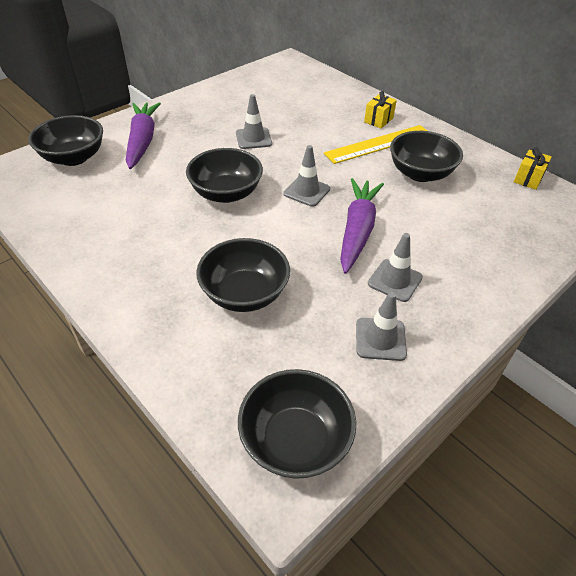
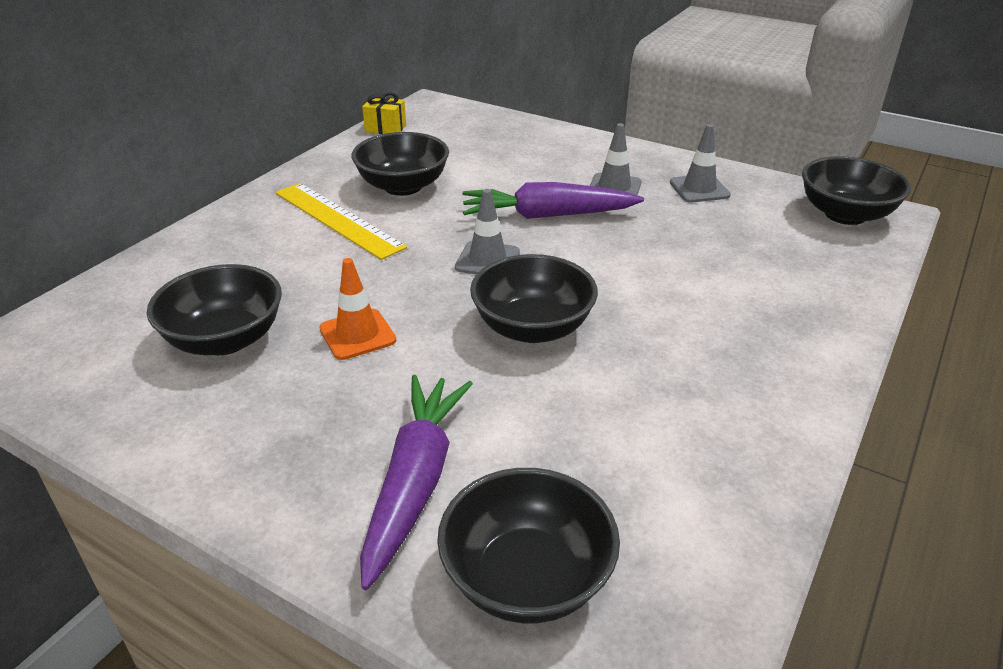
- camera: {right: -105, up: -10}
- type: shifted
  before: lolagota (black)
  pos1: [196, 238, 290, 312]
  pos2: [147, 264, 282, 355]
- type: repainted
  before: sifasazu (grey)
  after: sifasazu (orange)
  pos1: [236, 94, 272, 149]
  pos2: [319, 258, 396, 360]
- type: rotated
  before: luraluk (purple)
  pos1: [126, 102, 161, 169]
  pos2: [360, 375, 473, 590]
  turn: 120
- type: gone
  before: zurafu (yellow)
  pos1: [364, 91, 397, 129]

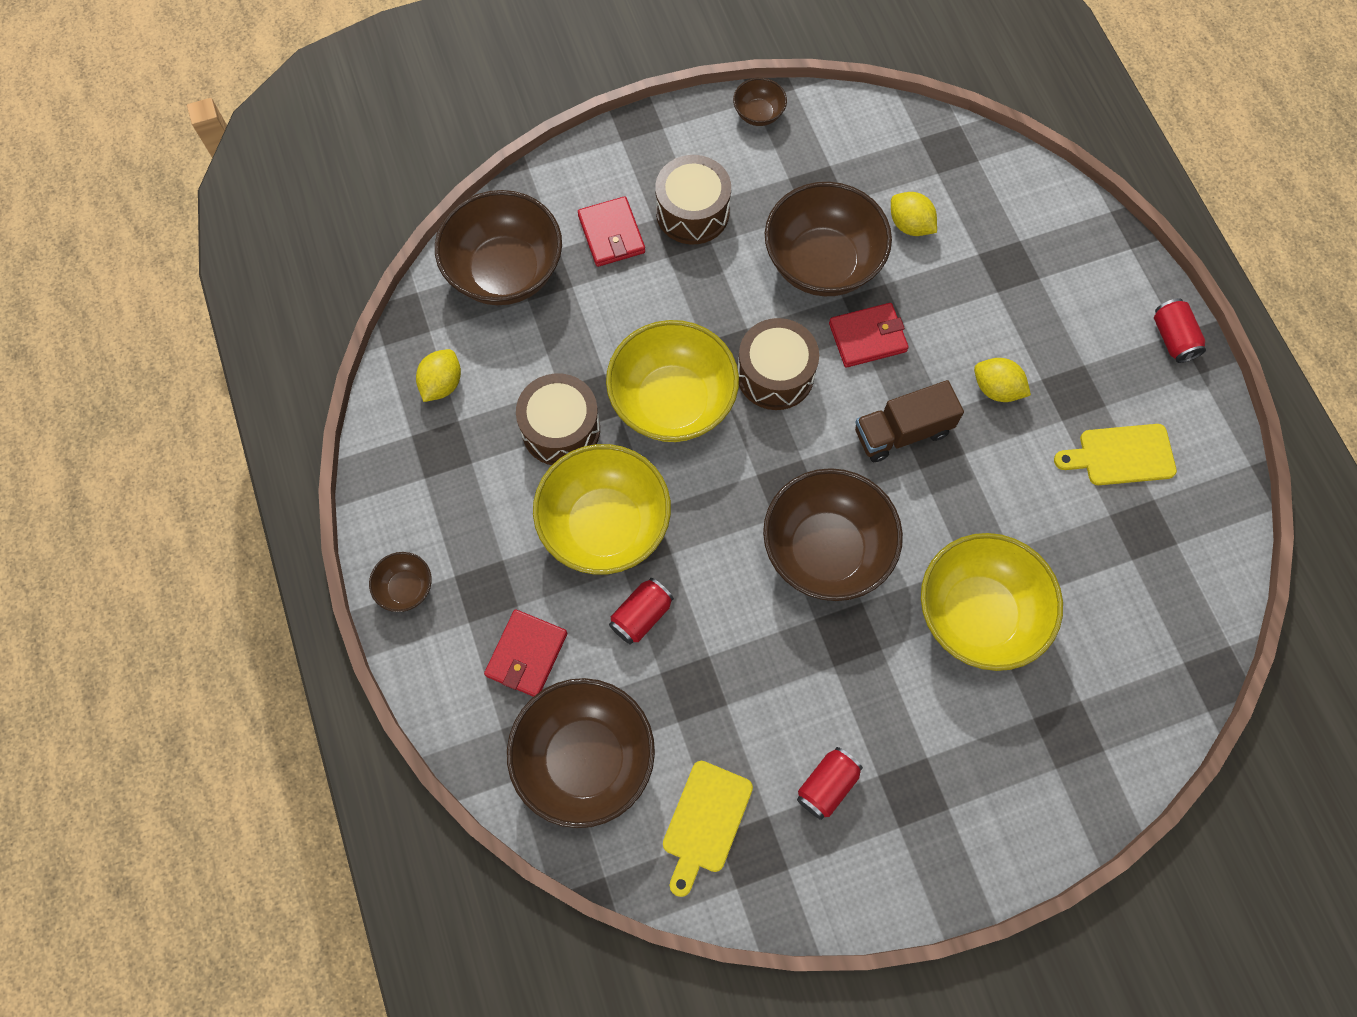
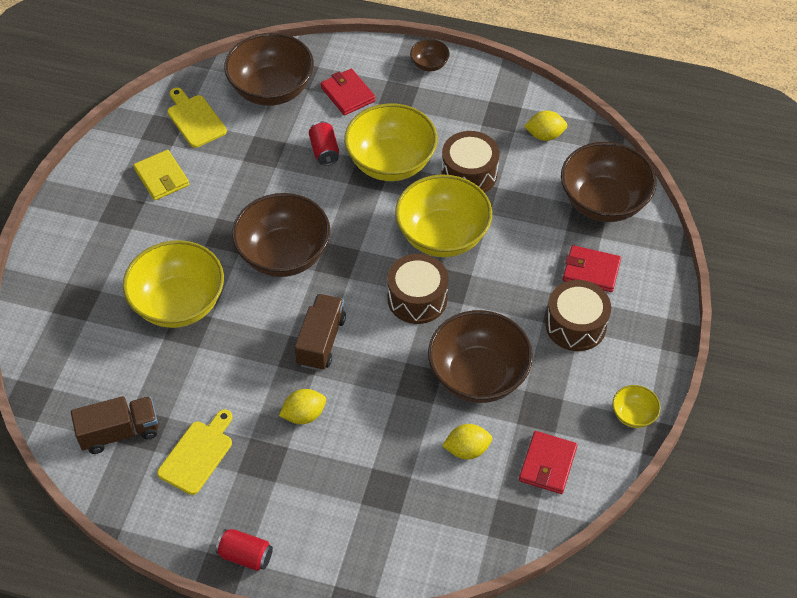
- camera: {right: 125, up: -15}
- type: new
  after: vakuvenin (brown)
  pos2: [71, 396, 158, 454]
- type: swapped
  before: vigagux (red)
  after: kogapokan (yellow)
  pos1: [797, 747, 863, 820]
  pos2: [133, 150, 189, 200]
- type: shifted
  before: kogapokan (red)
  pos1: [829, 303, 909, 368]
  pos2: [519, 431, 578, 494]
- type: rotated
  before: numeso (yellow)
  pos1: [416, 349, 461, 402]
  pos2: [524, 111, 568, 141]
  turn: -60
- type: repainted
  before: lolagota (brown)
  after: lolagota (yellow)
  pos1: [733, 78, 787, 126]
  pos2: [612, 385, 661, 428]

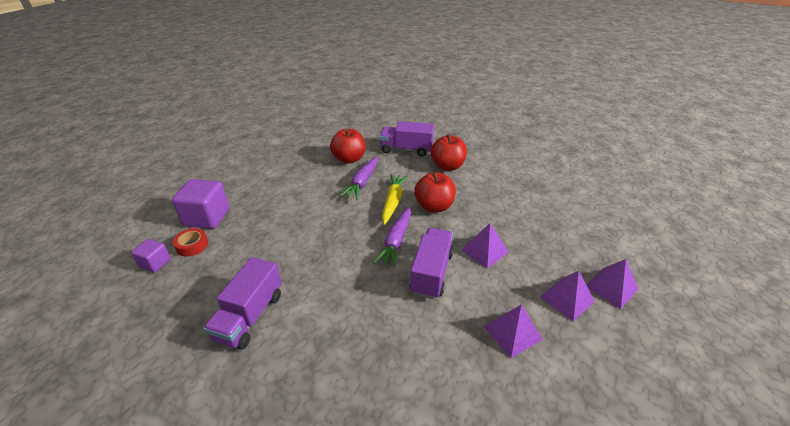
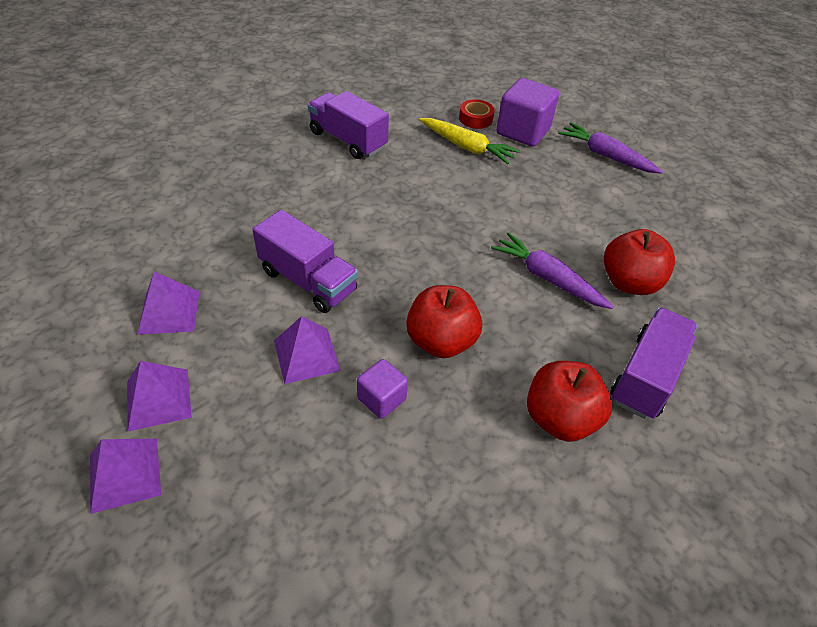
- camera: {right: 110, up: 10}
- type: shifted
  before: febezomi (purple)
  pos1: [131, 239, 171, 273]
  pos2: [357, 359, 408, 419]
- type: shifted
  before: luraluk (yellow)
  pos1: [382, 174, 408, 225]
  pos2: [419, 118, 520, 164]
- type: shifted
  before: luraluk (purple)
  pos1: [373, 206, 411, 268]
  pos2: [558, 122, 663, 174]

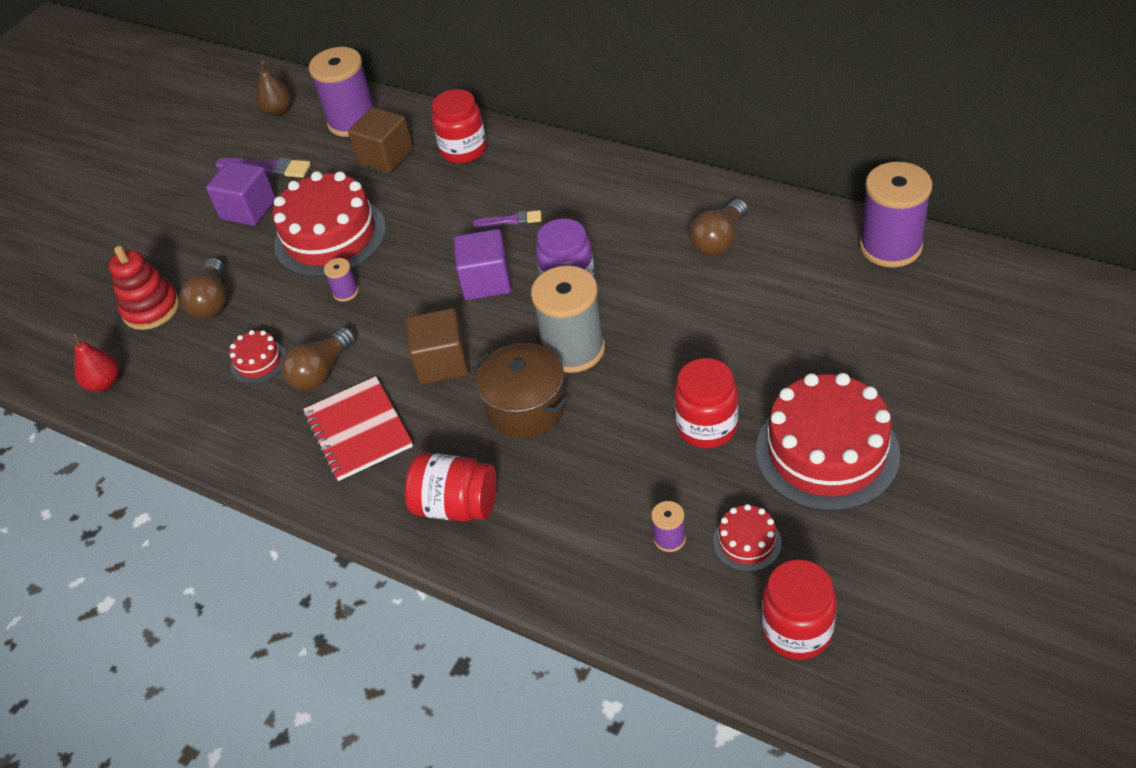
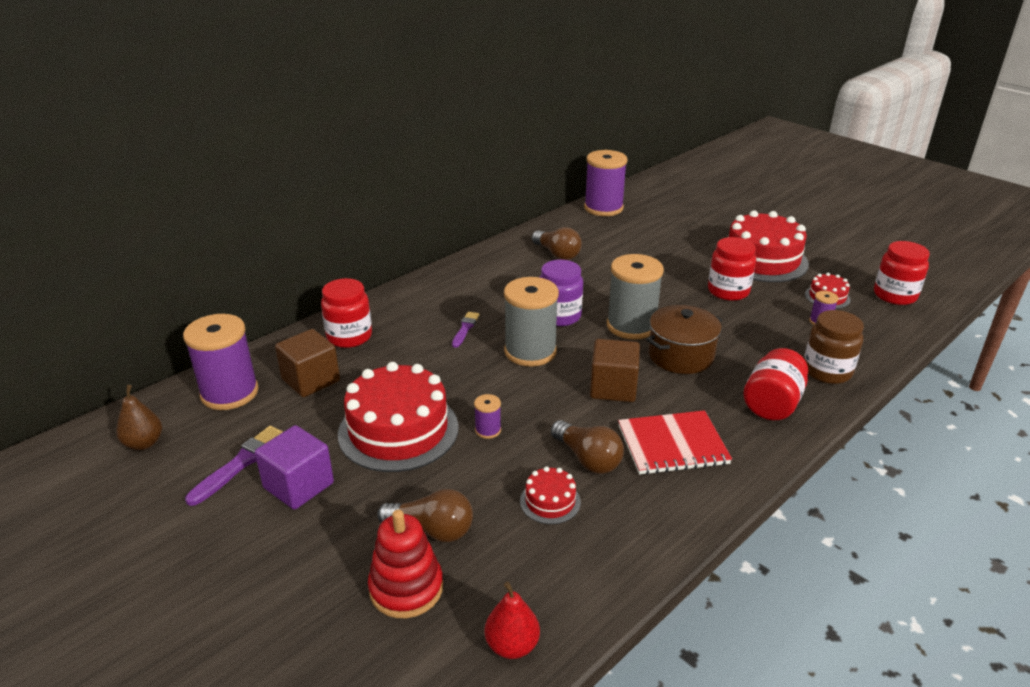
- camera: {right: -80, up: -15}
- type: swapped
  before: febezomi (purple)
  after: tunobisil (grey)
  pos1: [454, 229, 511, 300]
  pos2: [504, 277, 559, 367]
- type: new
  after: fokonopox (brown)
  pos2: [804, 310, 864, 384]

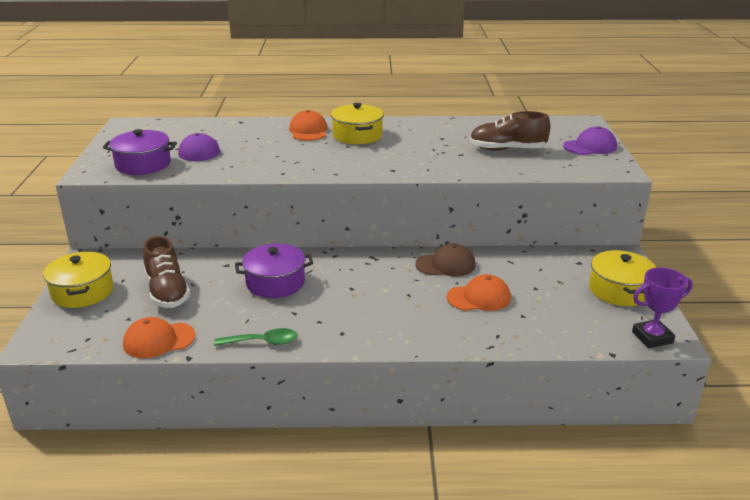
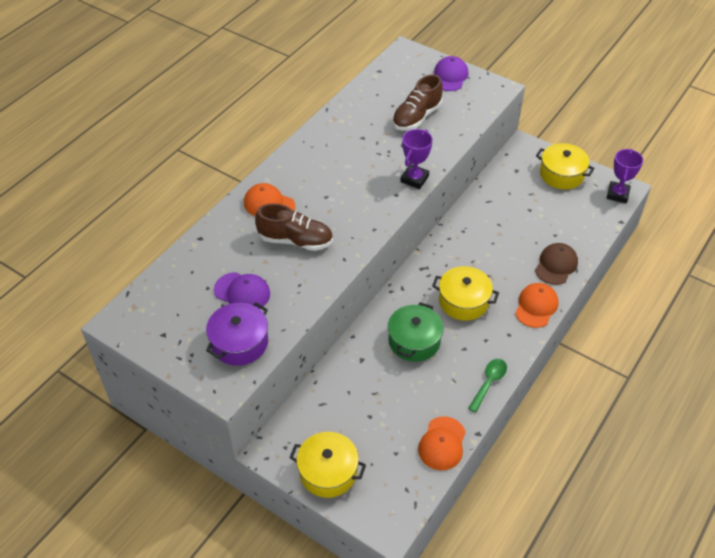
- camera: {right: -55, up: 20}
- type: shifted
  before: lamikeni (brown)
  pos1: [143, 236, 191, 308]
  pos2: [255, 203, 333, 251]
- type: repainted
  before: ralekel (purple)
  after: ralekel (green)
  pos1: [235, 243, 313, 298]
  pos2: [388, 302, 444, 362]
- type: new
  after: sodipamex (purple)
  pos2: [400, 129, 433, 189]
- type: shifted
  before: ralekel (yellow)
  pos1: [331, 103, 384, 144]
  pos2: [432, 266, 499, 321]
- type: shifted
  before: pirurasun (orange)
  pos1: [447, 274, 511, 311]
  pos2: [515, 283, 559, 328]
- type: shifted
  before: pirurasun (brown)
  pos1: [415, 243, 476, 277]
  pos2: [535, 243, 578, 285]

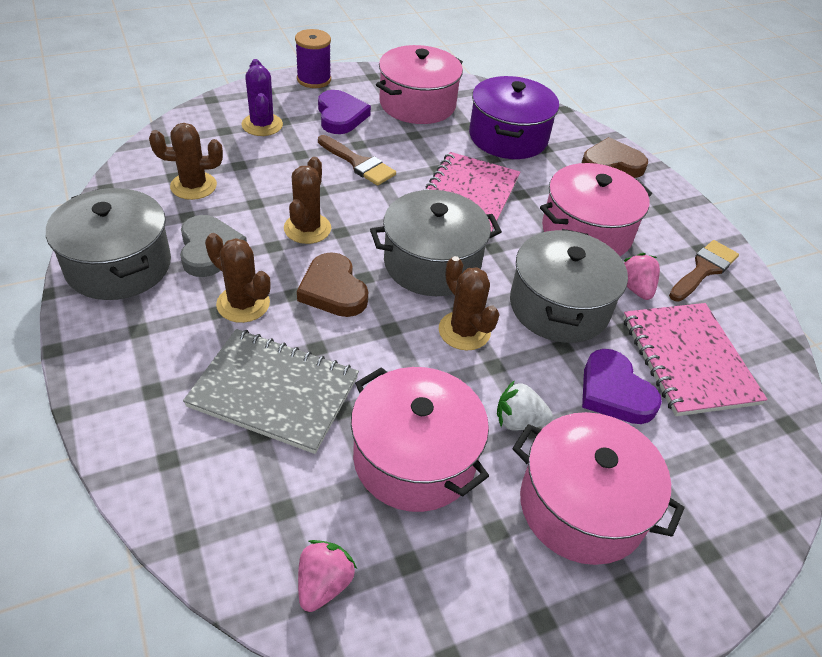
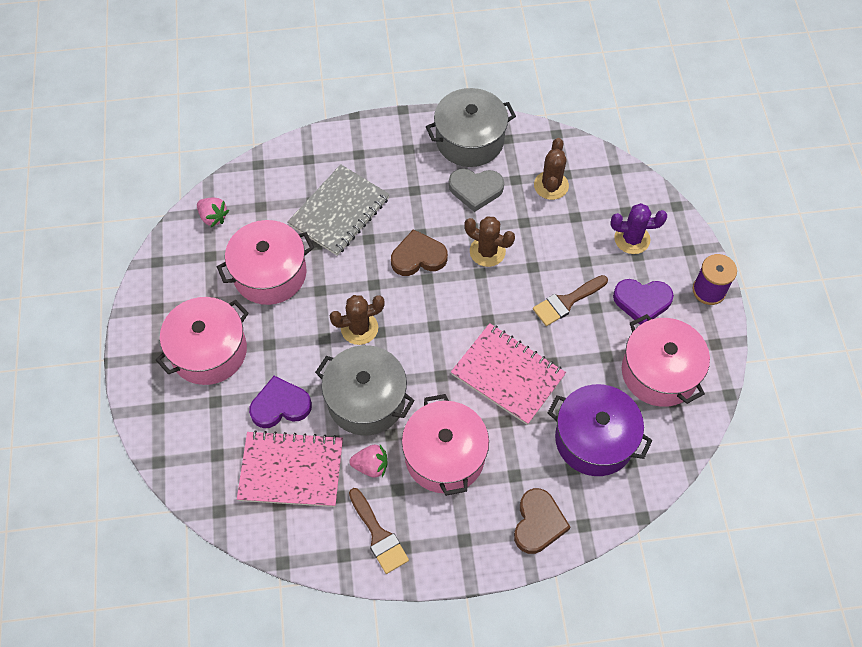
- camera: {right: 110, up: 15}
- type: gone
  before: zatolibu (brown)
  pos1: [205, 233, 270, 323]
- type: gone
  before: ralekel (grey)
  pos1: [370, 190, 502, 296]
- type: gone
  before: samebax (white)
  pos1: [497, 380, 553, 431]

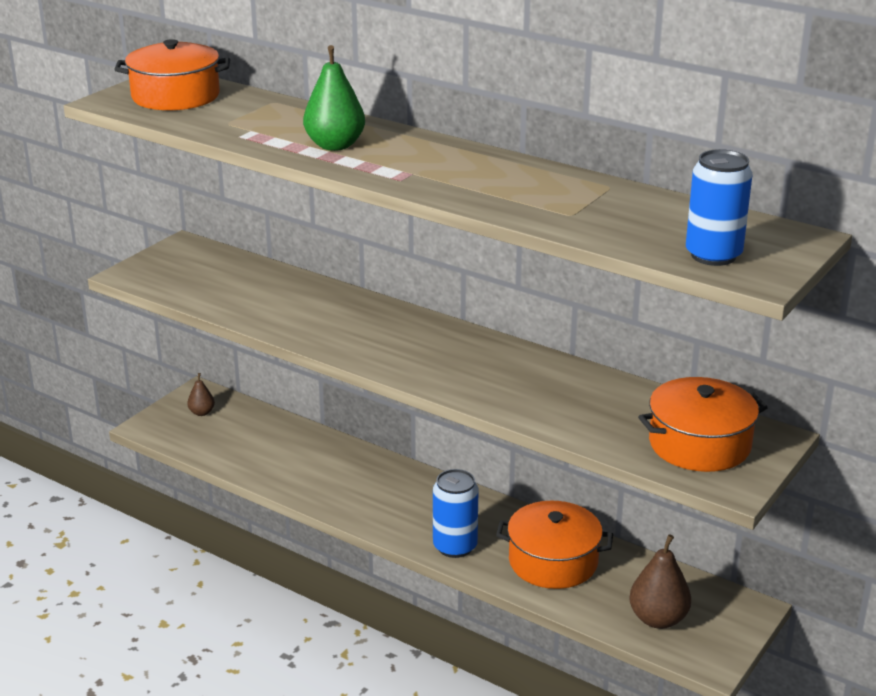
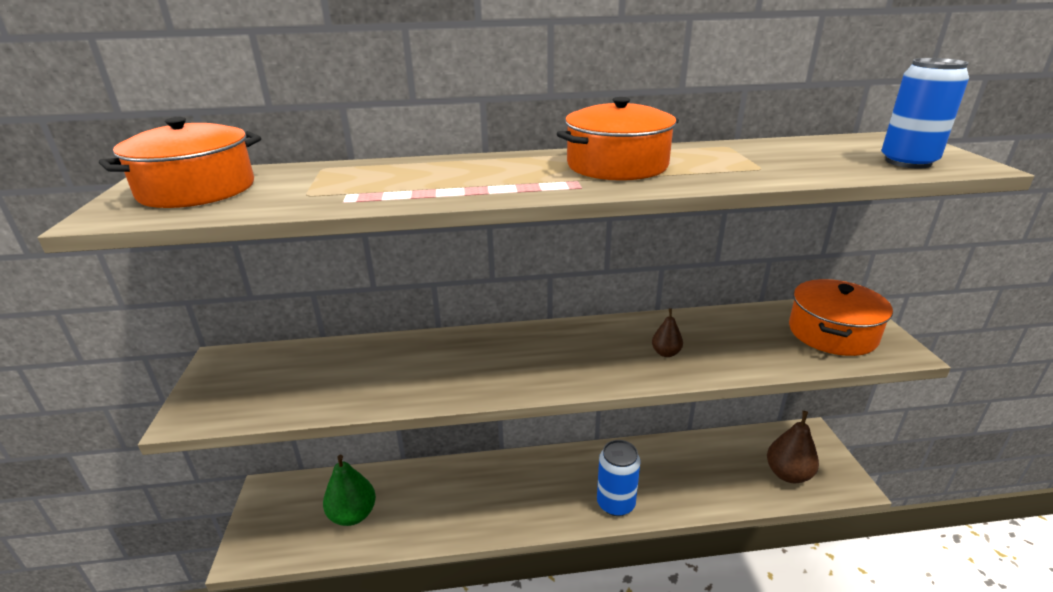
- camera: {right: -40, up: 0}
- type: shifted
  before: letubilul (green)
  pos1: [303, 45, 365, 151]
  pos2: [323, 455, 376, 526]
- type: shifted
  before: ralekel (orange)
  pos1: [496, 501, 613, 589]
  pos2: [557, 97, 679, 181]
- type: shifted
  before: letubilul (brown)
  pos1: [187, 373, 215, 416]
  pos2: [652, 308, 683, 357]

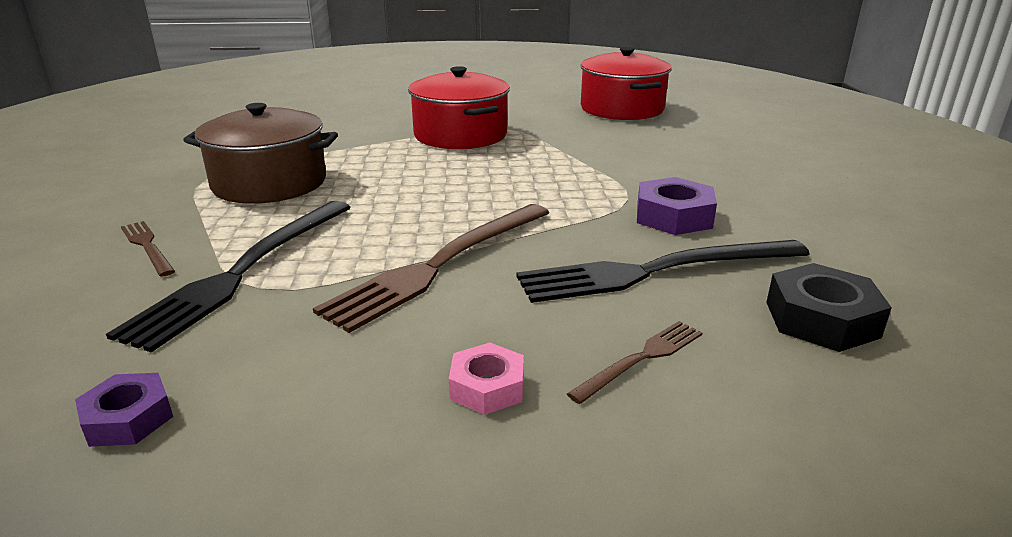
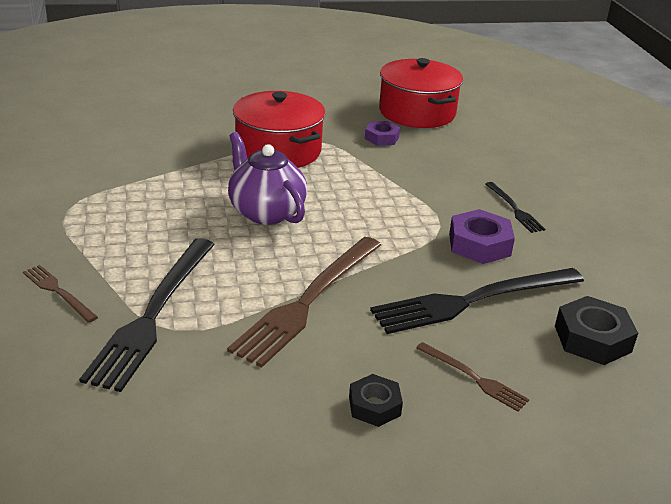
- camera: {right: -10, up: 5}
- type: new
  after: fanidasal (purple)
  pos2: [228, 132, 307, 225]
- type: repainted
  before: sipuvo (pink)
  after: sipuvo (black)
  pos1: [449, 343, 524, 415]
  pos2: [349, 374, 403, 427]
- type: shifted
  before: sipuvo (purple)
  pos1: [75, 373, 173, 447]
  pos2: [365, 121, 400, 146]
- type: rotated
  before: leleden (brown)
  pos1: [567, 321, 702, 404]
  pos2: [416, 342, 529, 412]
  turn: 90
- type: new
  after: leleden (black)
  pos2: [486, 182, 545, 233]
- type: gone
  before: ralekel (brown)
  pos1: [183, 103, 338, 204]

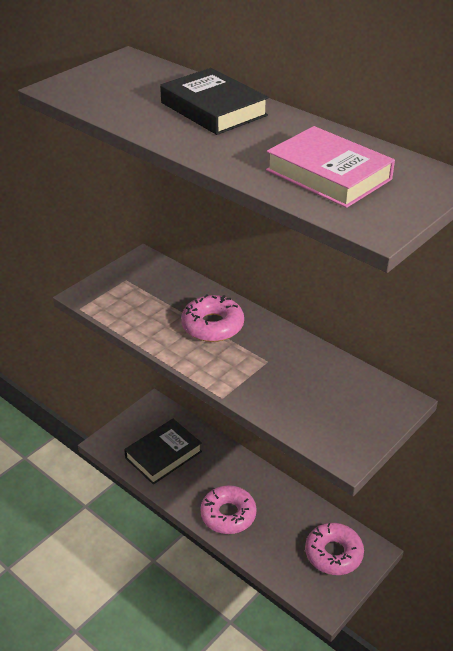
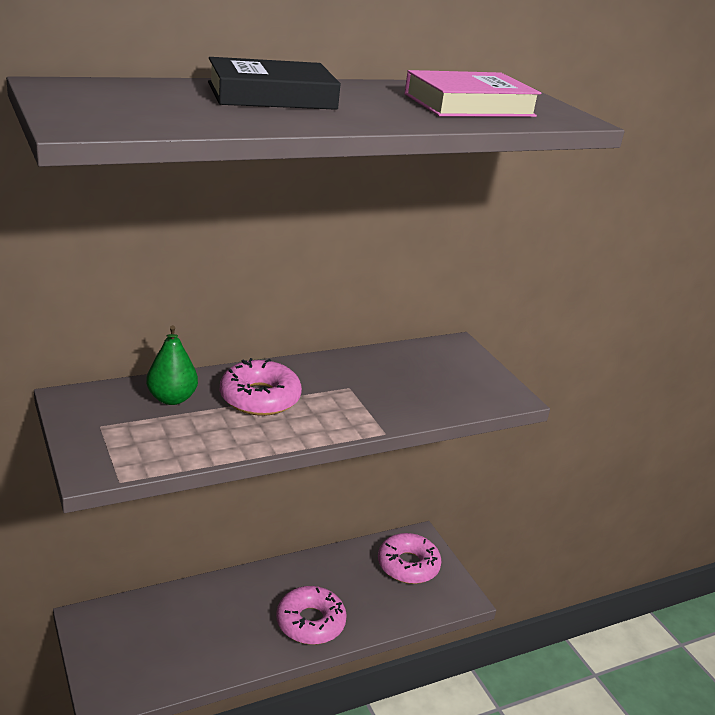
- camera: {right: -70, up: -10}
- type: new
  after: letubilul (green)
  pos2: [146, 325, 198, 405]
- type: gone
  before: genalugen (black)
  pos1: [124, 419, 202, 484]

